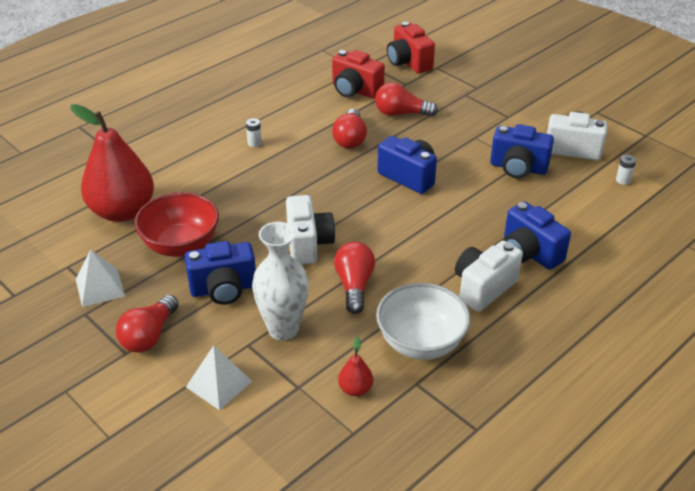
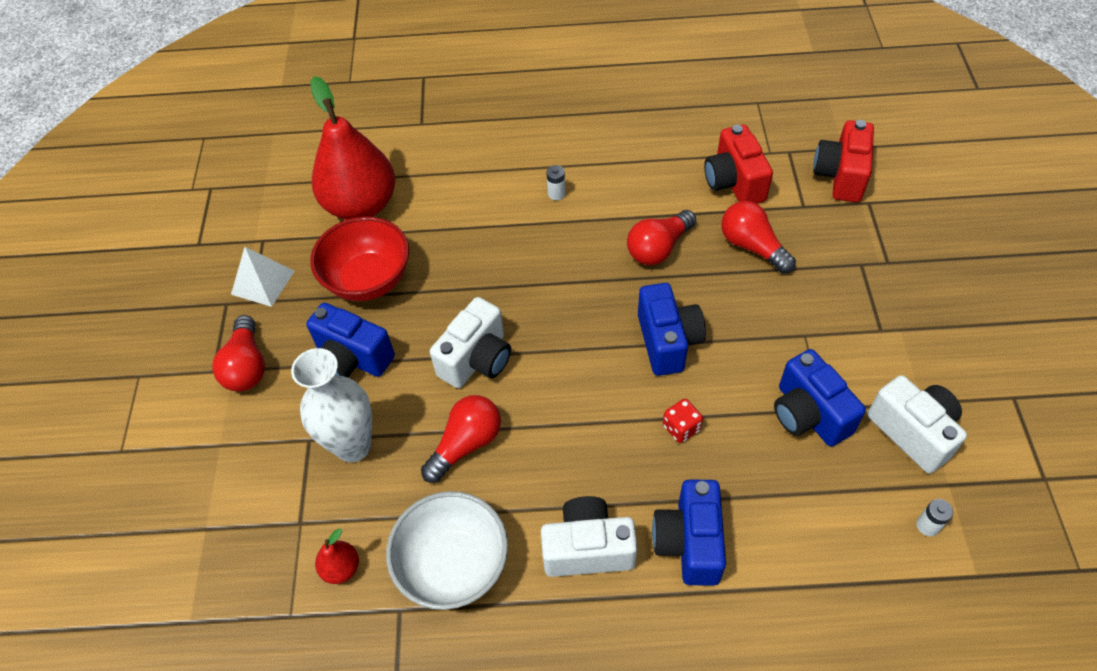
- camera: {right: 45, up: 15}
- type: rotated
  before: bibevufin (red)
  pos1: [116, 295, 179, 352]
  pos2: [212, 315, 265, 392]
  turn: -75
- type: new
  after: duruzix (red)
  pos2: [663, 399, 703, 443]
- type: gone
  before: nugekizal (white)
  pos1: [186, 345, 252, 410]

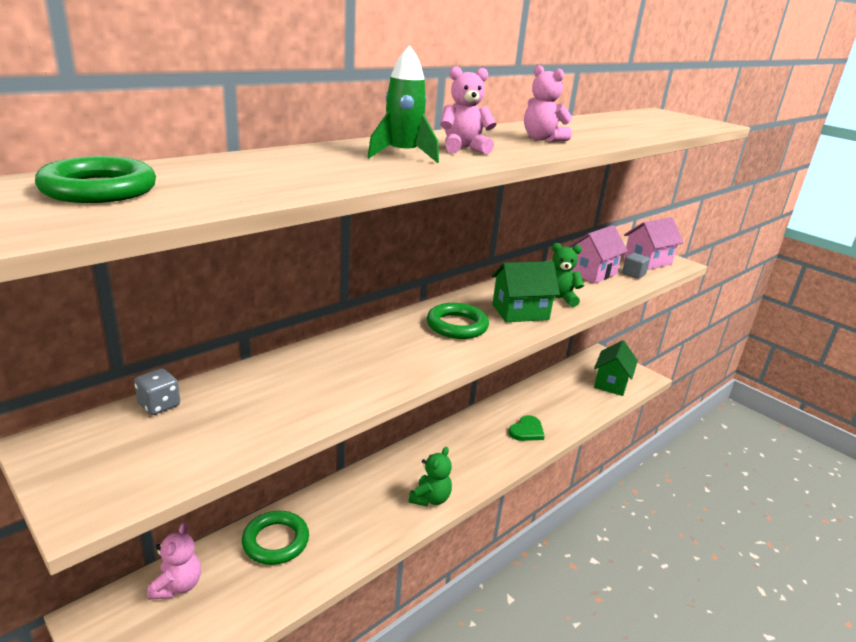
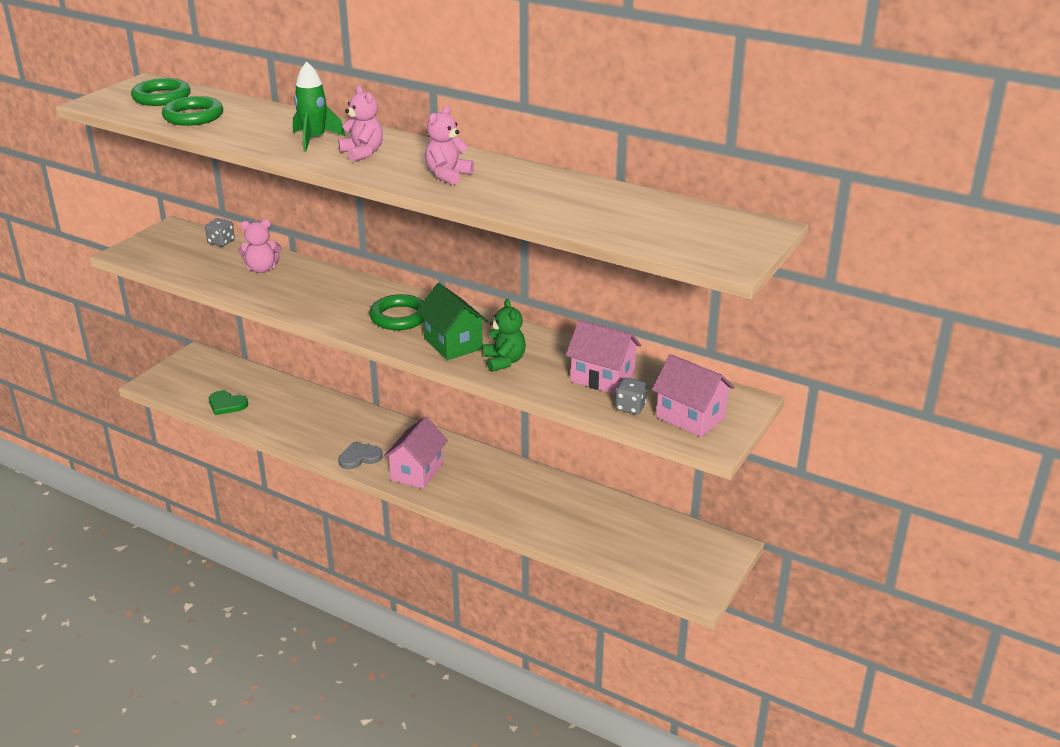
- camera: {right: 75, up: 5}
- type: shifted
  before: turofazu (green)
  pos1: [242, 511, 309, 565]
  pos2: [162, 96, 223, 126]
- type: shifted
  before: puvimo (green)
  pos1: [509, 415, 545, 441]
  pos2: [209, 391, 248, 415]
- type: shifted
  before: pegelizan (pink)
  pos1: [147, 522, 201, 600]
  pos2: [238, 219, 281, 273]
- type: swapped
  before: pegelizan (green)
  after: puvimo (grey)
  pos1: [409, 447, 452, 506]
  pos2: [338, 442, 383, 469]
- type: new
  after: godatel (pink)
  pos2: [383, 416, 448, 489]
- type: swapped
  before: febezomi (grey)
  after: duruzix (grey)
  pos1: [622, 253, 650, 279]
  pos2: [615, 378, 647, 415]
- type: gone
  before: godatel (green)
  pos1: [594, 340, 638, 396]

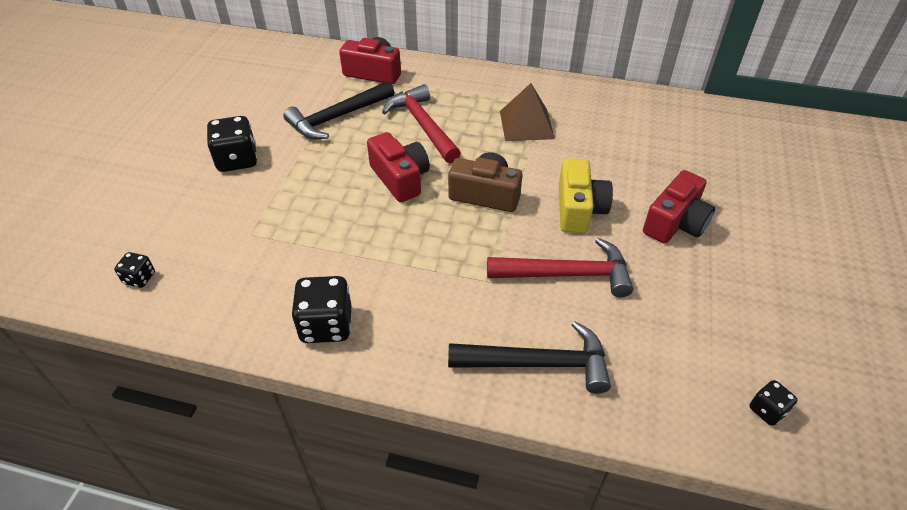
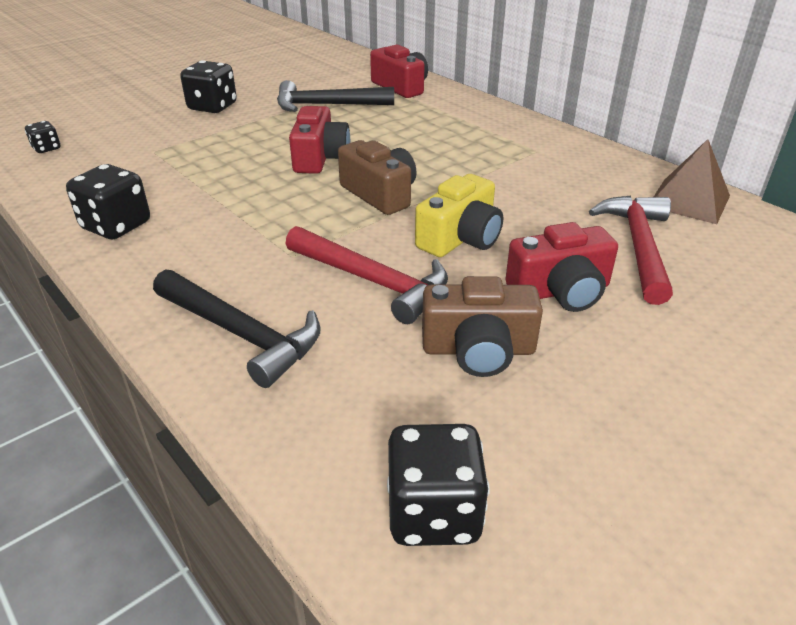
- camera: {right: 35, up: -10}
- type: scaled
  before: duruzix (black)
  pos1: [749, 380, 798, 426]
  pos2: [387, 424, 490, 546]
  scale: 1.86
- type: new
  after: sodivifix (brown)
  pos2: [422, 276, 543, 377]
- type: shifted
  before: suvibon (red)
  pos1: [382, 84, 461, 163]
  pos2: [589, 196, 673, 305]
- type: shifted
  before: nugekizal (brown)
  pos1: [500, 83, 555, 141]
  pos2: [654, 139, 730, 224]

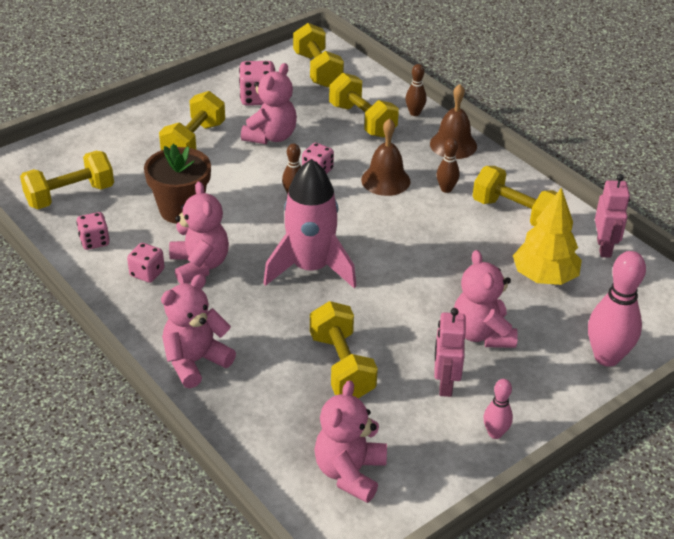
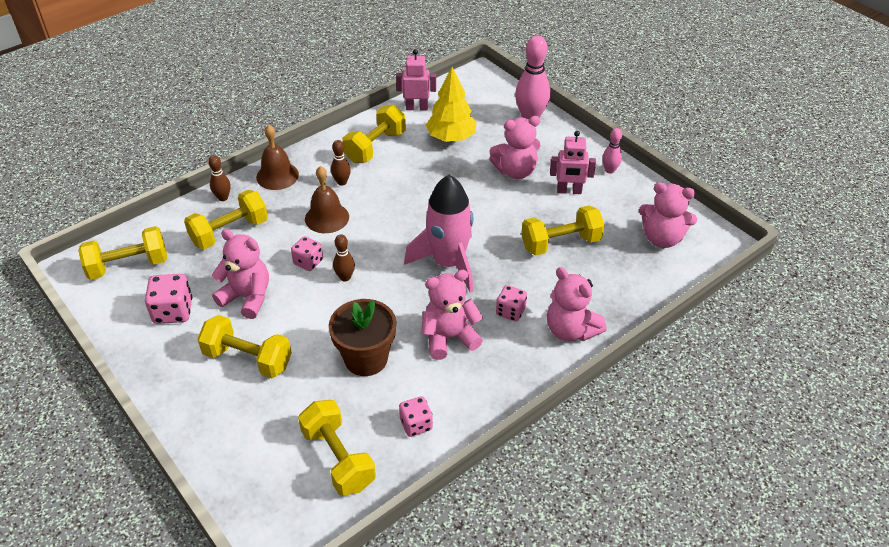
- camera: {right: -90, up: 5}
- type: shifted
  before: duruzix (pink)
  pos1: [127, 243, 165, 283]
  pos2: [496, 285, 527, 321]

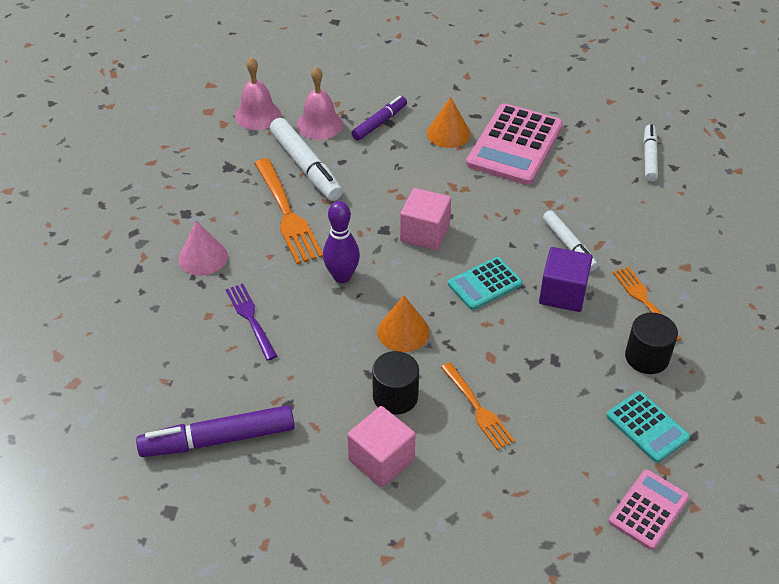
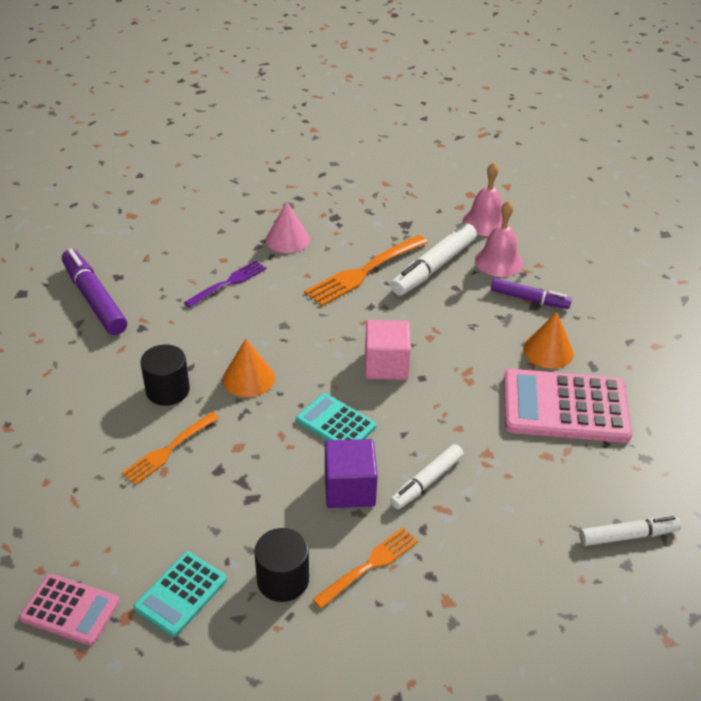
- camera: {right: 70, up: -5}
- type: gone
  before: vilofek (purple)
  pos1: [323, 201, 360, 283]
- type: gone
  before: febezomi (pink)
  pos1: [347, 406, 416, 488]

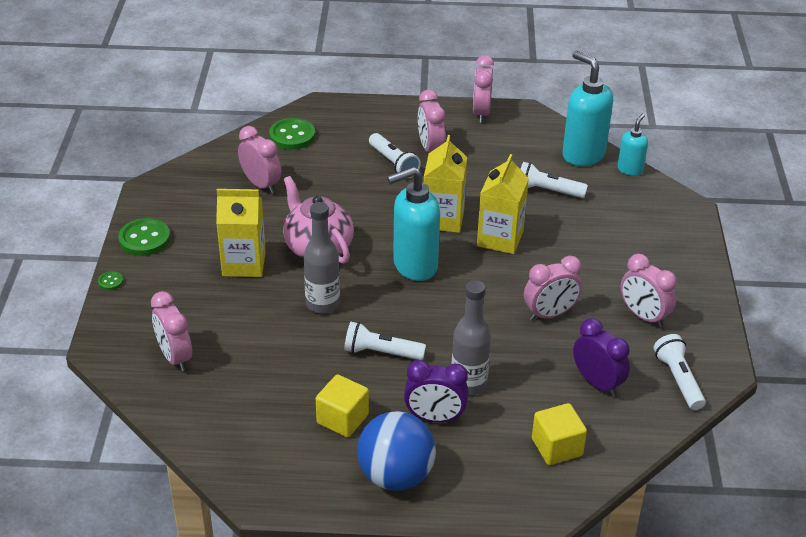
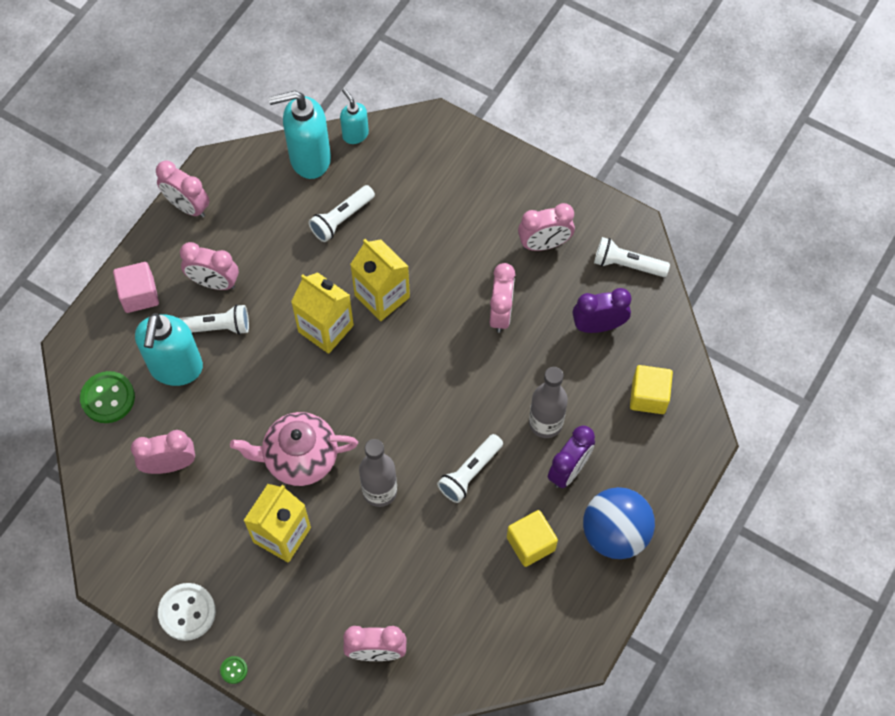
- camera: {right: -60, up: 25}
- type: new
  after: febezomi (pink)
  pos2: [113, 262, 159, 313]
- type: shifted
  before: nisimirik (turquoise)
  pos1: [387, 167, 440, 281]
  pos2: [135, 313, 203, 386]
- type: repainted
  before: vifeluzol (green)
  after: vifeluzol (white)
  pos1: [118, 218, 170, 256]
  pos2: [158, 583, 216, 641]

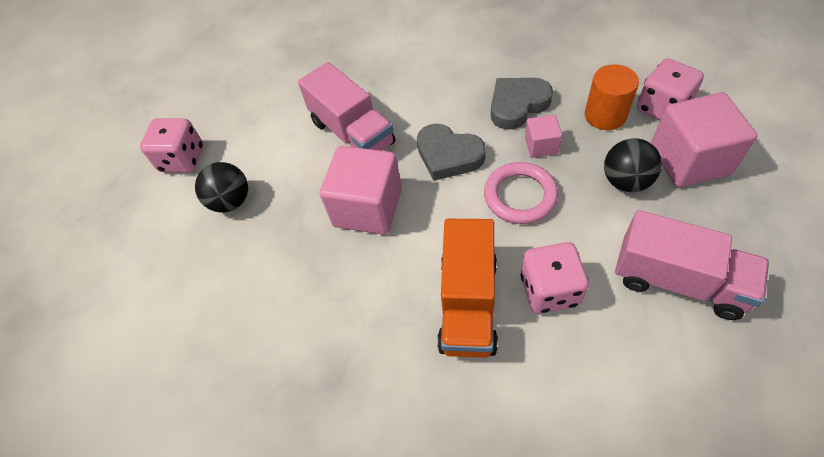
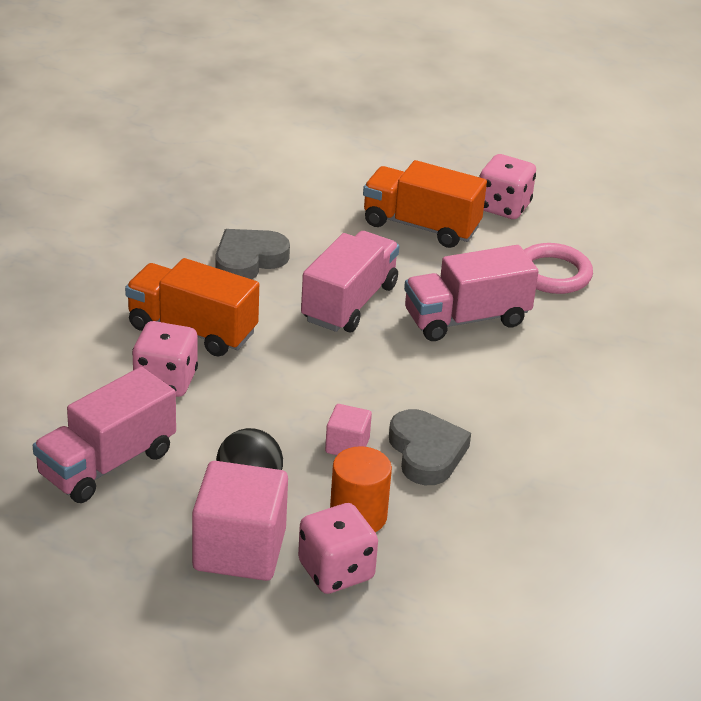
- camera: {right: 100, up: -20}
- type: shifted
  before: puvimo (grey)
  pos1: [417, 124, 486, 181]
  pos2: [215, 229, 290, 279]
- type: swapped
  before: febezomi (pink)
  after: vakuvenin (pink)
  pos1: [320, 146, 402, 235]
  pos2: [301, 231, 399, 332]
- type: swapped
  before: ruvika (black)
  after: vakuvenin (orange)
  pos1: [195, 162, 248, 212]
  pos2: [363, 160, 487, 248]
- type: shifted
  before: turofazu (pink)
  pos1: [484, 162, 558, 224]
  pos2: [524, 243, 593, 294]

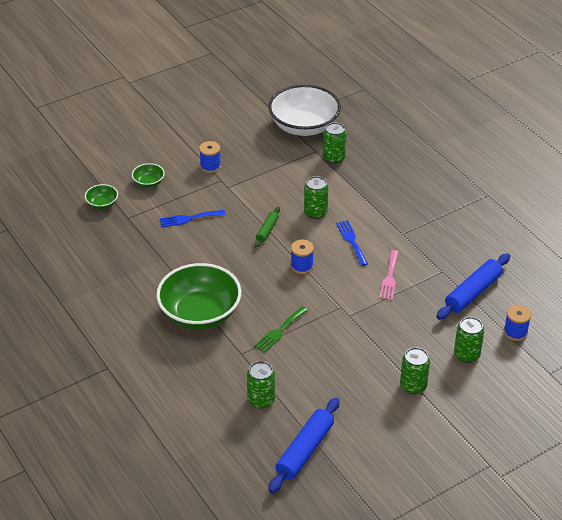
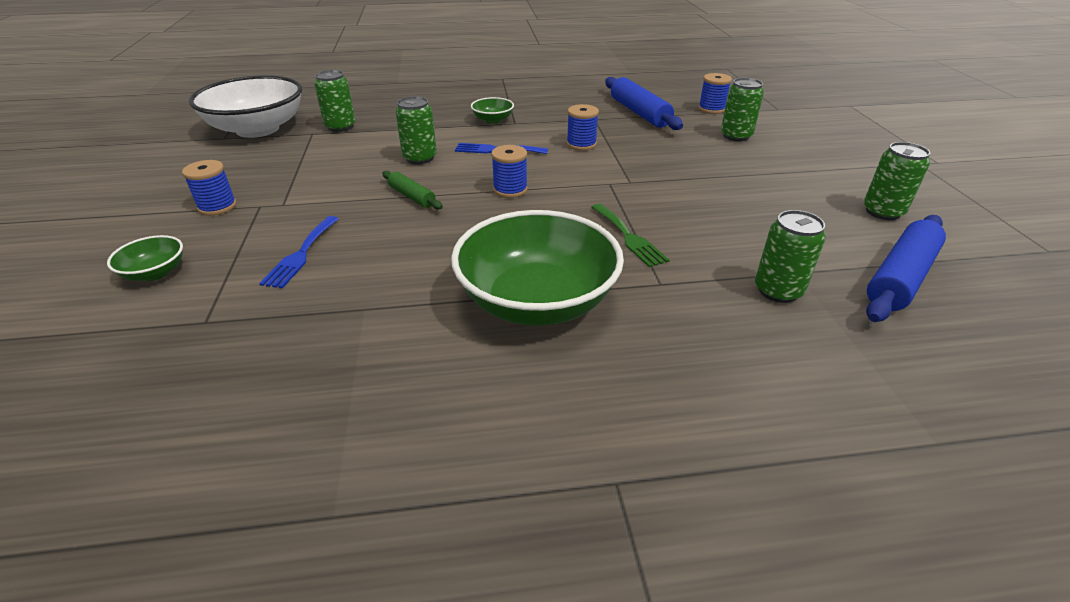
- camera: {right: -65, up: -5}
- type: shifted
  before: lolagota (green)
  pos1: [85, 184, 118, 209]
  pos2: [471, 97, 514, 124]
- type: swapped
  before: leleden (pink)
  after: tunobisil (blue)
  pos1: [379, 250, 399, 300]
  pos2: [567, 104, 599, 151]
- type: shifted
  before: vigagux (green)
  pos1: [400, 347, 430, 395]
  pos2: [864, 142, 930, 220]
- type: rotated
  before: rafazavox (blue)
  pos1: [269, 397, 340, 493]
  pos2: [866, 215, 946, 322]
  turn: 75

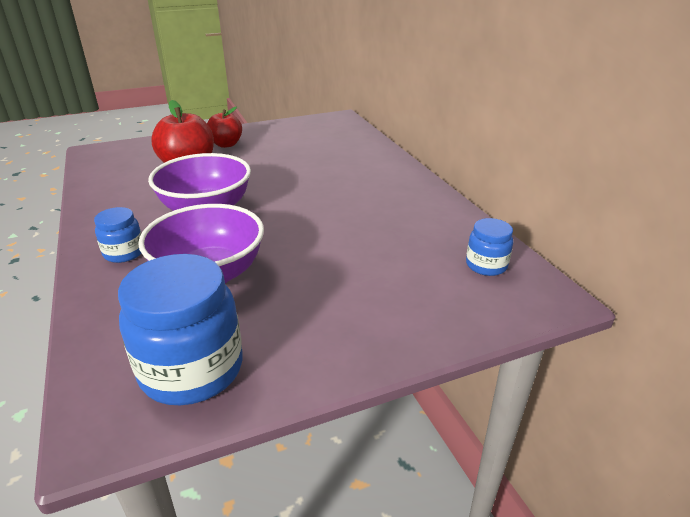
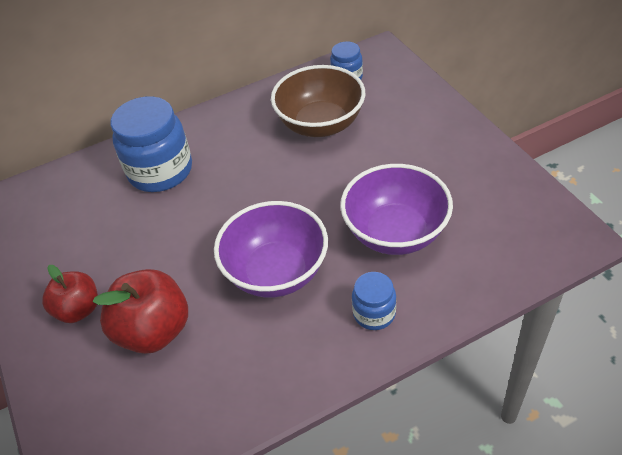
- camera: {right: -90, up: 15}
- type: shifted
  before: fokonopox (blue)
  pos1: [118, 254, 243, 405]
  pos2: [111, 96, 192, 192]
- type: new
  after: lolagota (brown)
  pos2: [271, 65, 365, 137]

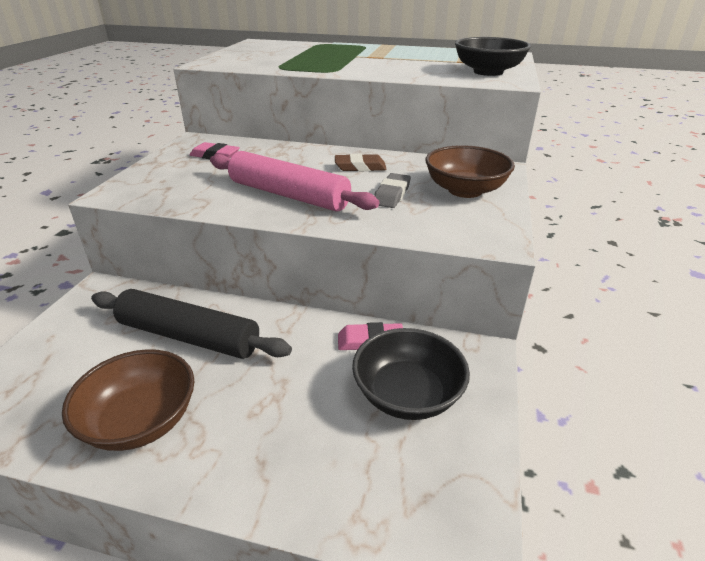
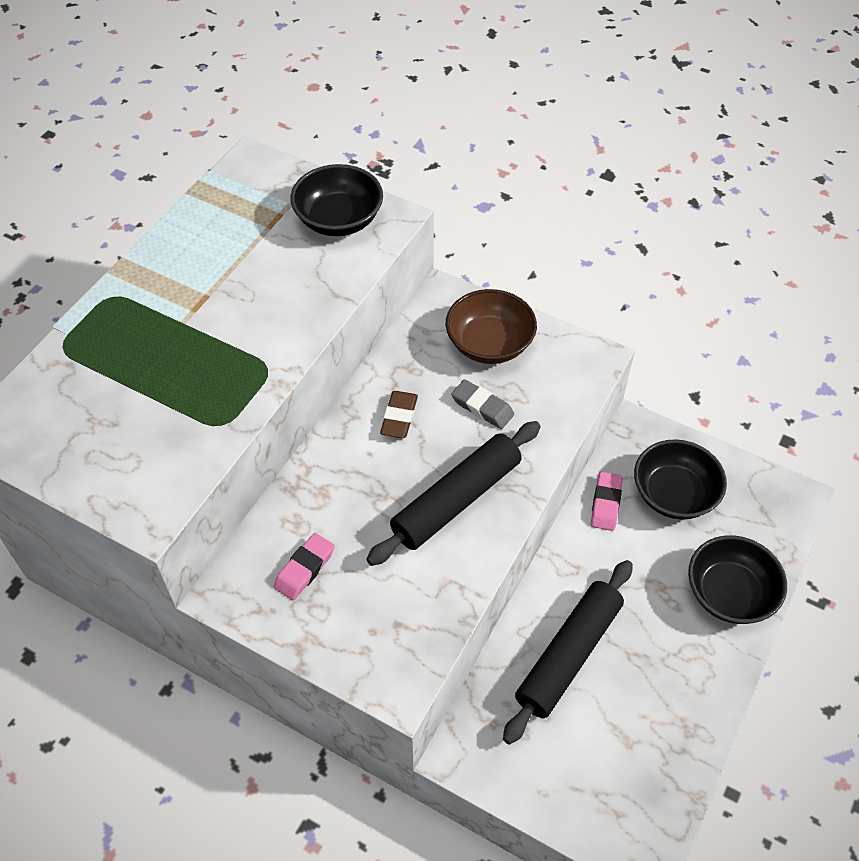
- camera: {right: -75, up: 20}
- type: repainted
  before: rafazavox (pink)
  after: rafazavox (black)
  pos1: [210, 151, 379, 211]
  pos2: [366, 421, 541, 566]
- type: new
  after: lolagota (black)
  pos2: [688, 535, 787, 624]
- type: gone
  before: lolagota (brown)
  pos1: [62, 349, 194, 451]

